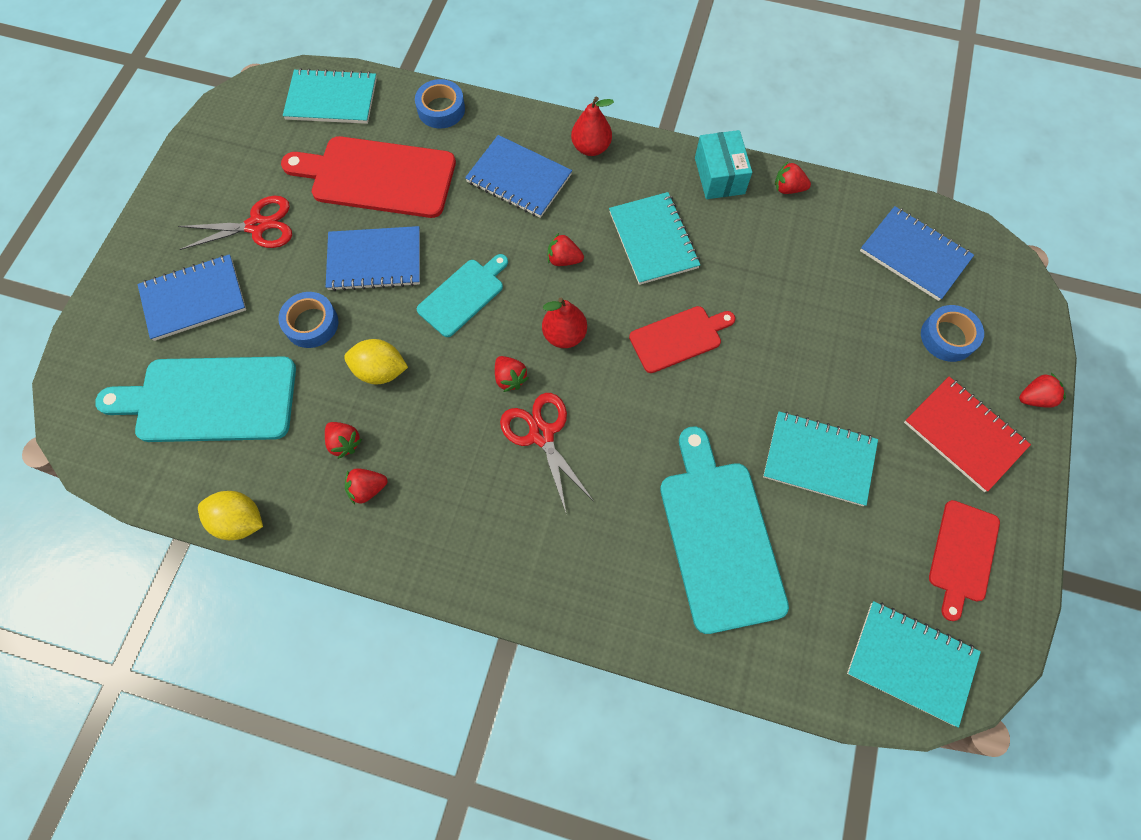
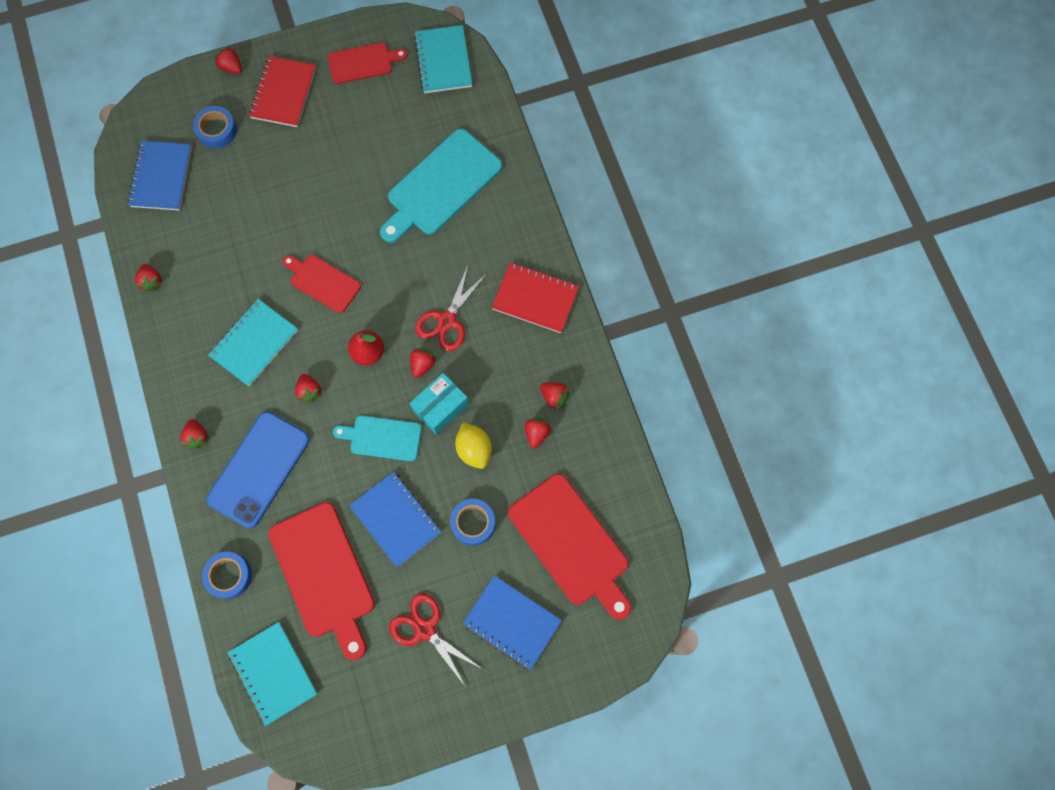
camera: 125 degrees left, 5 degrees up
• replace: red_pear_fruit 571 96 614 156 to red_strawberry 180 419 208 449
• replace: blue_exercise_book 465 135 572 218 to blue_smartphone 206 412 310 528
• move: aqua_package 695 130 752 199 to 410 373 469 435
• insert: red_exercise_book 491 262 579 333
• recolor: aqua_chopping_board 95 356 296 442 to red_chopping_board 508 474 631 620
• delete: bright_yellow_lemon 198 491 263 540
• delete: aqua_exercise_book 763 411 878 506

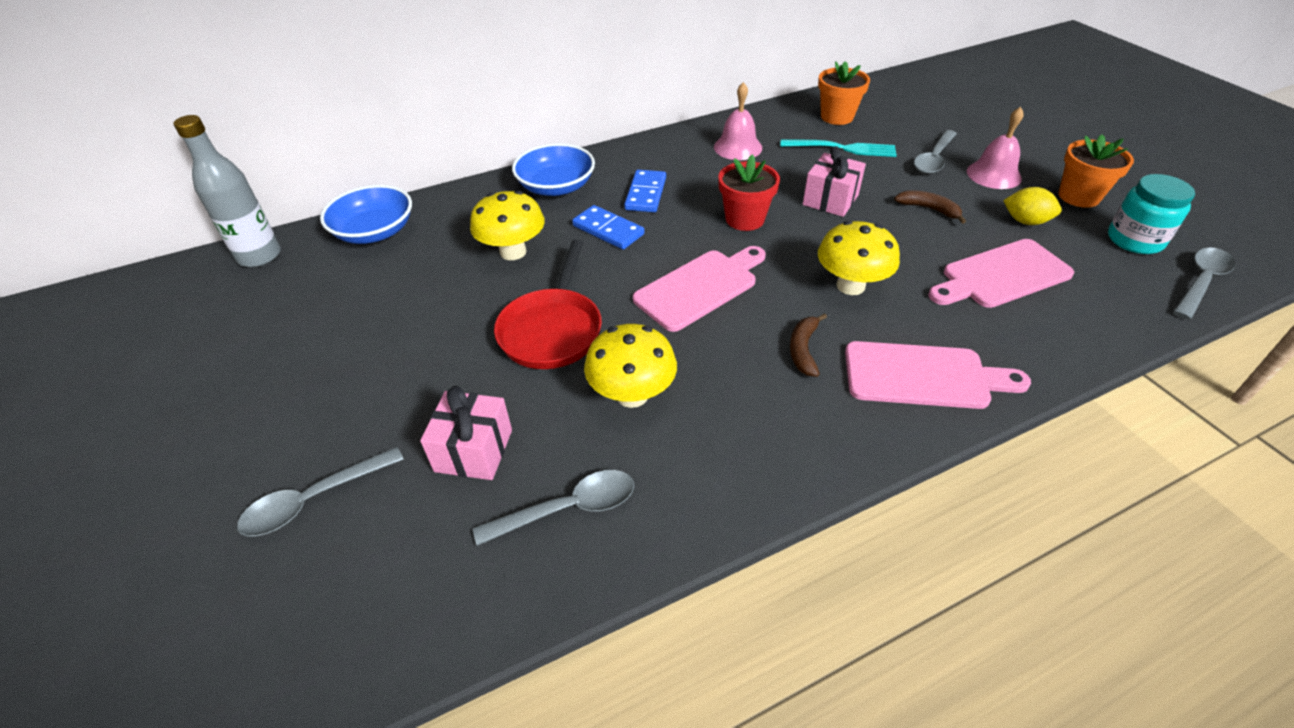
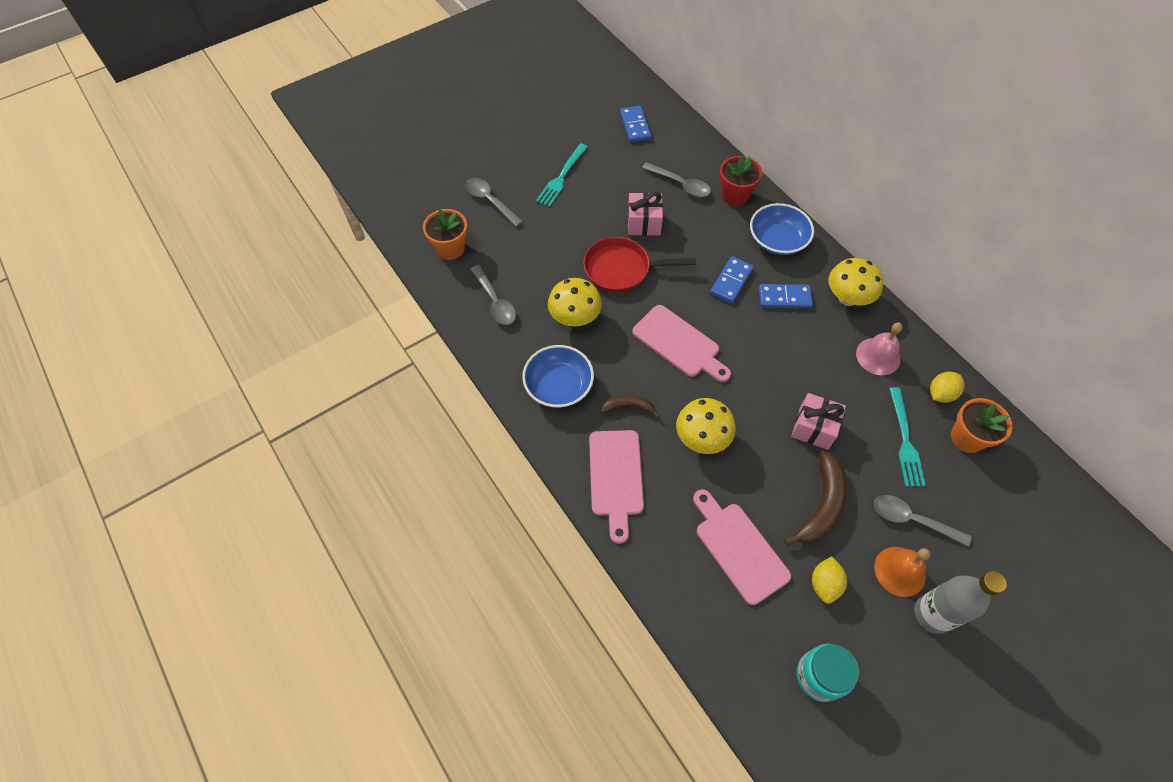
camera: 80 degrees right, 15 degrees up
• move: orange-coloured_potted_plant 1058 134 1134 208 to 423 209 467 260
• move: blue_deep_dish 320 185 412 244 to 522 345 594 408
• insert: aqua_dinner_fork 536 143 588 207
• insert: blue_domino_piece 620 106 651 142
• move: pink_gift 420 386 512 480 to 627 192 663 236
• move: gray_tablespoon 1173 248 1235 320 to 642 162 711 197
• move: red_potted_plant 718 154 780 231 to 720 155 762 206
• resize: dark_brown_banana 894 190 966 224 = 784 450 847 546 x1.76
• move: bright_yellow_mushroom 470 191 545 260 to 829 258 883 306
• recolor: pink_school_bell 967 107 1024 189 to orange-coloured_school_bell 874 547 931 597
• move: gray_bottle 174 115 281 267 to 914 571 1006 634
• insert: bright_yellow_lemon 930 372 965 403

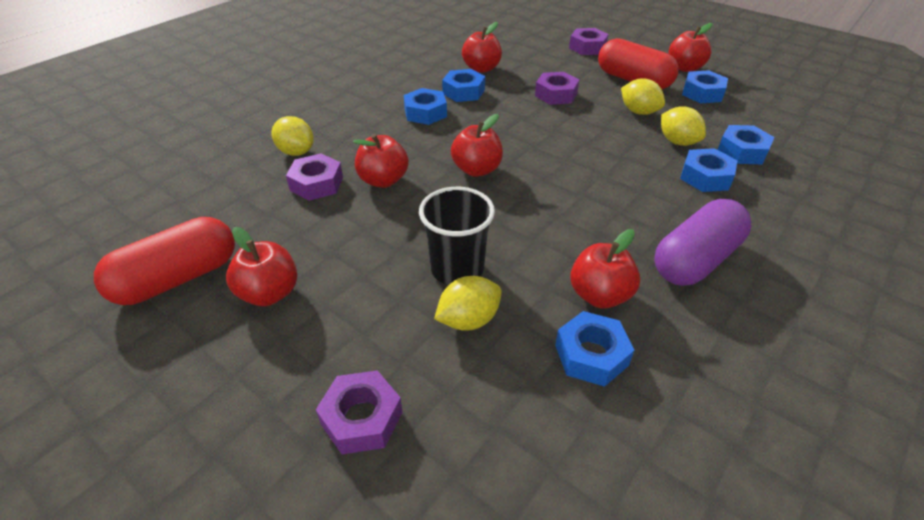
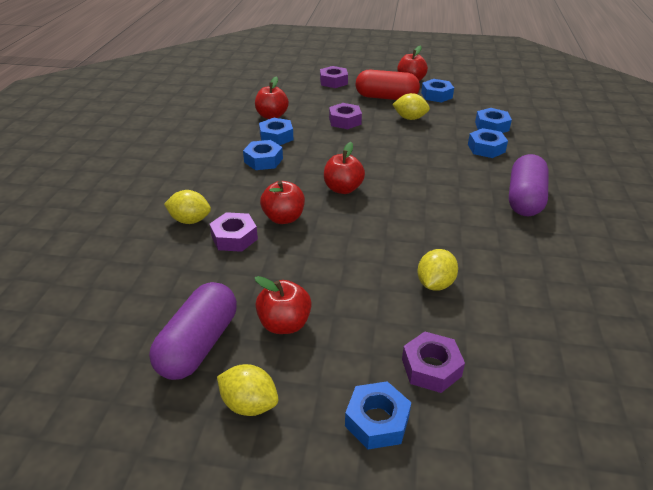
camera: 30 degrees left, 5 degrees down
• recolor: red_capsule 94 217 235 305 to violet_capsule 149 282 237 380
• move: bright_yellow_lemon 661 106 706 146 to 217 364 279 416
• move: blue_nut 555 311 634 387 to 345 381 411 450
• delete: jet-black_cup 419 187 495 285
• delete: red_toy_apple 570 229 640 308

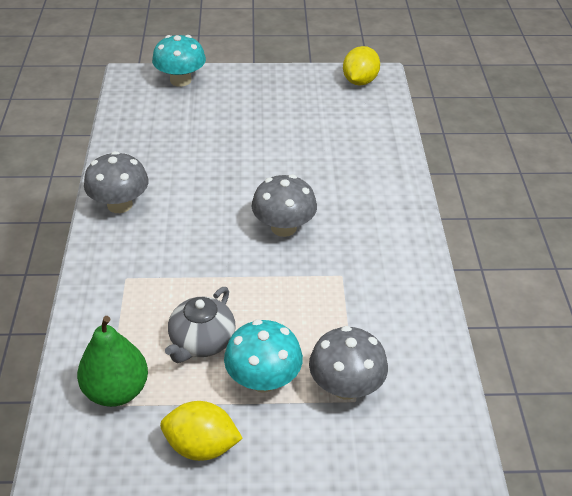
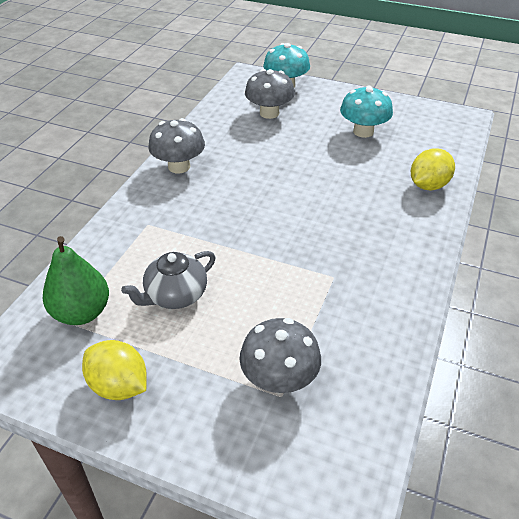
camera: 25 degrees right, 0 degrees up
• move: gray_mushroom 251 174 317 237 to 245 69 295 119
• move: aqua_mushroom 224 319 303 393 to 340 85 393 138
• move: bright_yellow_lemon 343 46 380 85 to 411 148 455 190

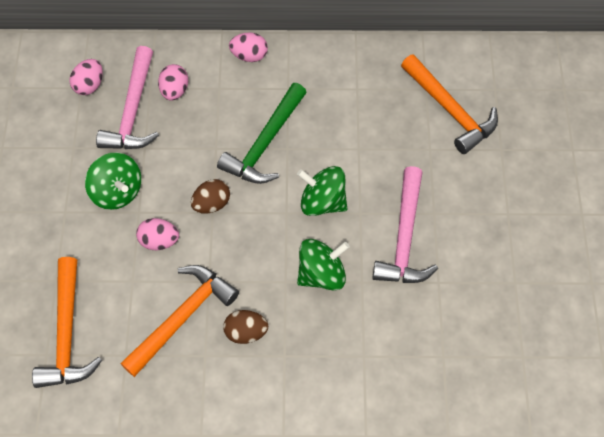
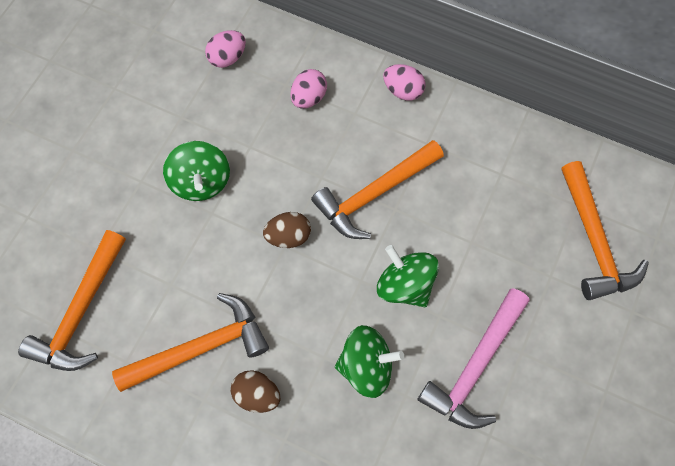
camera: 25 degrees right, 5 degrees up
• recolor: green_carpenter's_hammer 217 83 307 184 to orange-coloured_carpenter's_hammer 311 140 444 239
• delete: pink_carpenter's_hammer 96 46 159 149
• delete: pink_egg_shape 136 218 179 250

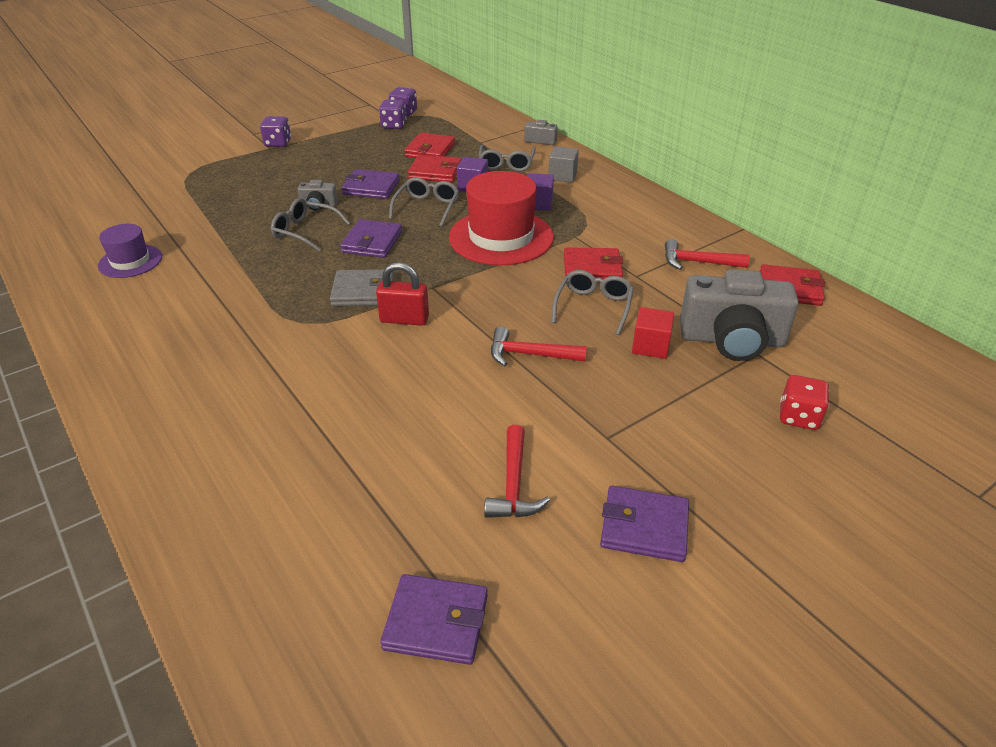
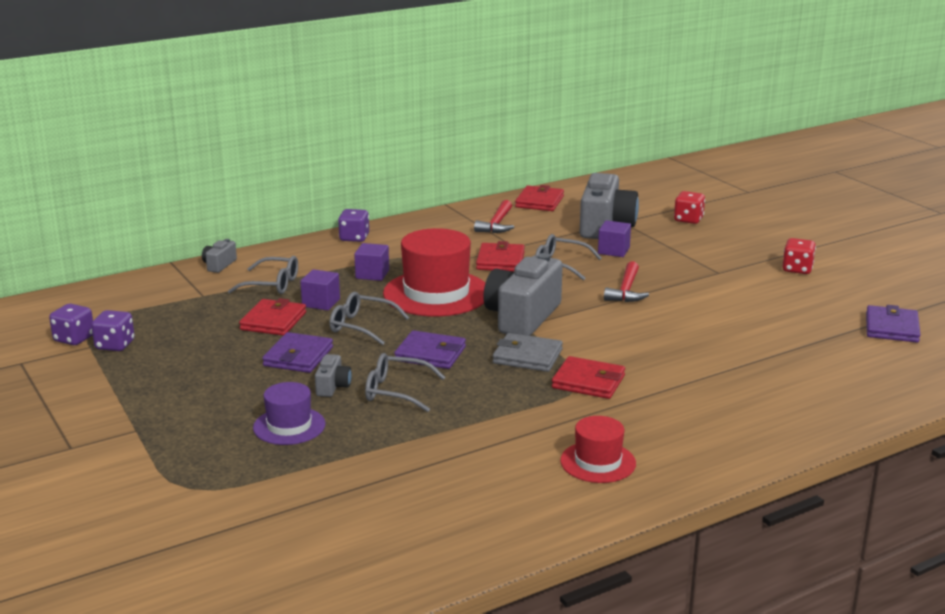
camera: 85 degrees left, 15 degrees down
• move: violet_top_hat 98 224 162 278 to 253 382 326 445
• move: violet_die 260 116 291 147 to 338 209 369 242
• rotate: gray_glasses 271 198 350 252 = 365 353 446 412 75 degrees clockwise
• insert: gray_photo_camera 483 253 563 336
• rotate: gray_billfold 330 269 394 306 = 493 333 563 372 75 degrees counterclockwise
• move: red_billfold 404 132 455 158 to 552 356 625 399
• insert: red_top_hat 560 416 636 483
• recolor: red_block 632 307 674 359 to violet_block 598 220 631 257
• replace: violet_billfold 600 486 689 562 to red_die 782 238 816 274
• delete: red_padlock 376 262 429 326
• delete: red_carpenter's_hammer 484 425 550 518
• delete: gray_block 549 146 579 183

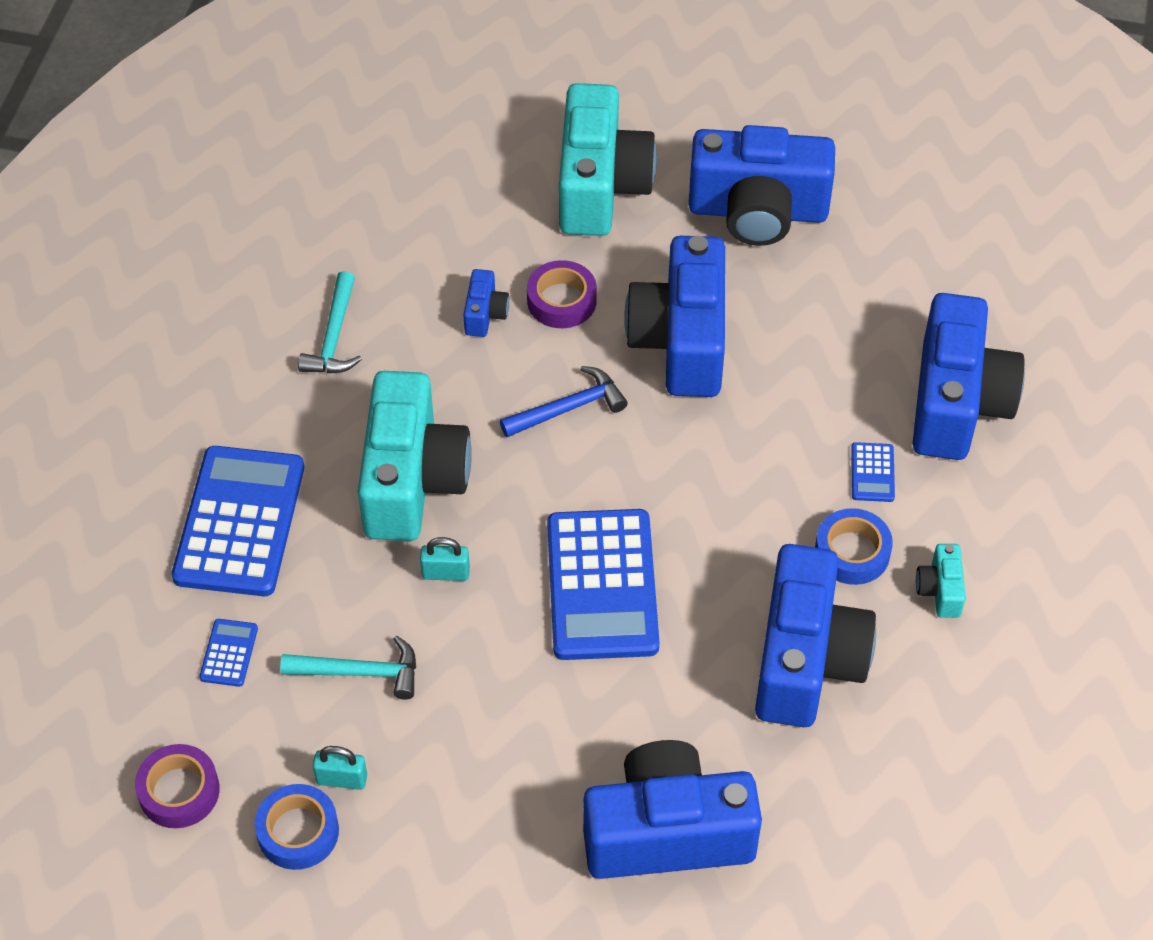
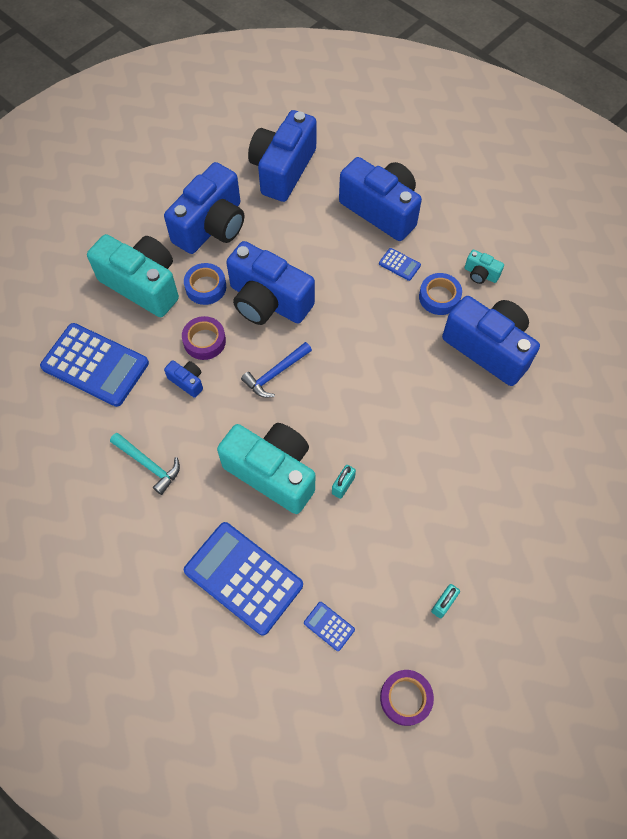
camera: 60 degrees left, 10 degrees up
• move: blue_pocket_calculator 547 509 659 660 to 40 323 149 407
• move: blue_roll_of_tape 255 784 339 870 to 184 263 226 305
• rotate: blue_carpenter's_hammer 500 366 628 437 = 241 342 312 398 135 degrees counterclockwise
• move: blue_photo_camera 583 740 762 879 to 248 110 316 202
• delete: aqua_carpenter's_hammer 280 636 416 700

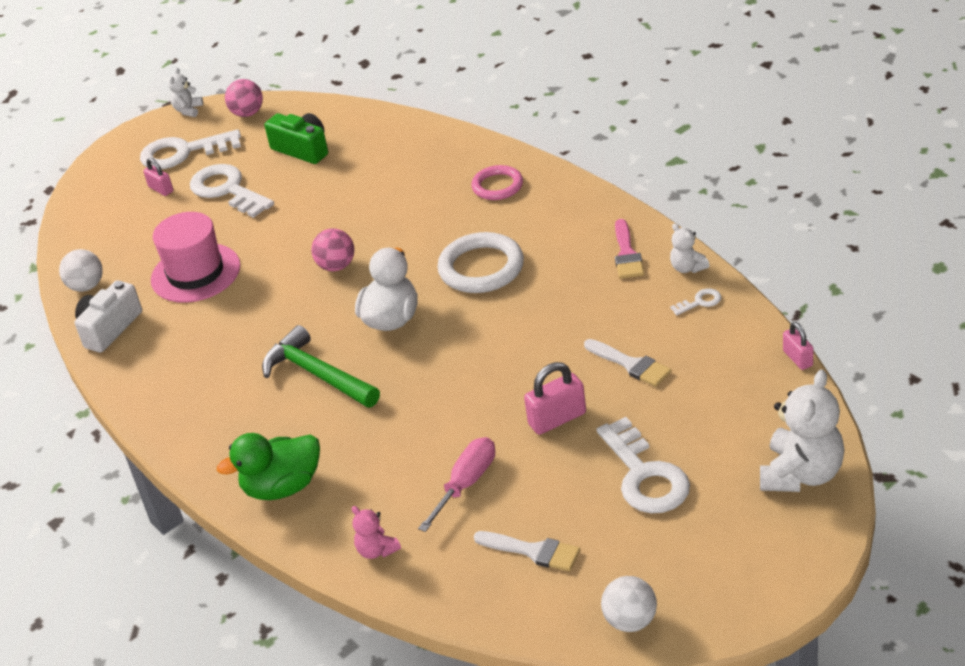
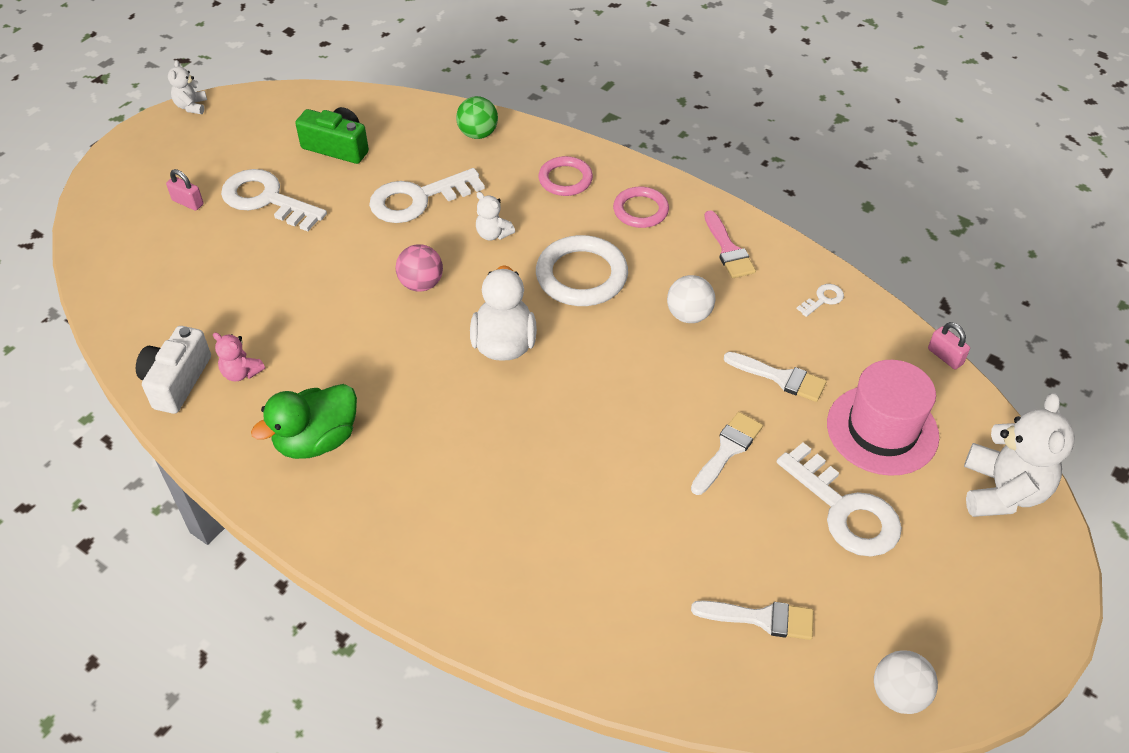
camera: 20 degrees left, 10 degrees up
• move: pink_teddy 352 506 401 559 to 213 332 265 381
• move: green_duck 217 433 320 500 to 251 384 357 459
• move: pure_white_key 140 129 241 169 to 369 168 485 223
• insert: green_ball 456 96 498 139
• move: pure_white_teddy 670 223 710 273 to 476 192 515 241
• insert: pink_torus 613 186 669 228
• move: pure_white_ball 59 249 103 292 to 667 275 715 323
• replace: pink_padlock 524 362 586 435 to pure_white_paint_brush 691 412 763 495
• move: pink_top_hat 151 212 240 303 to 827 360 939 476
• delete: pink_ball 225 79 263 117
• delete: green_carpenter's_hammer 262 325 380 408
• delete: pink_screwdriver 418 437 495 532

